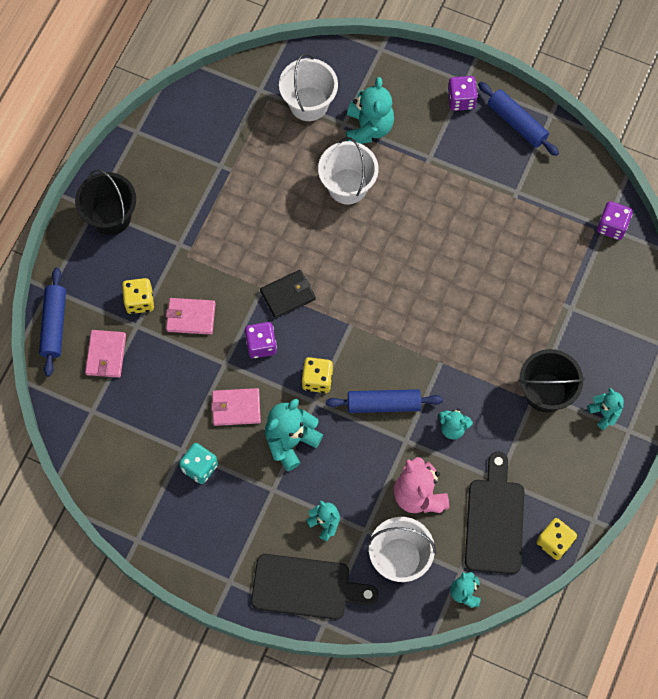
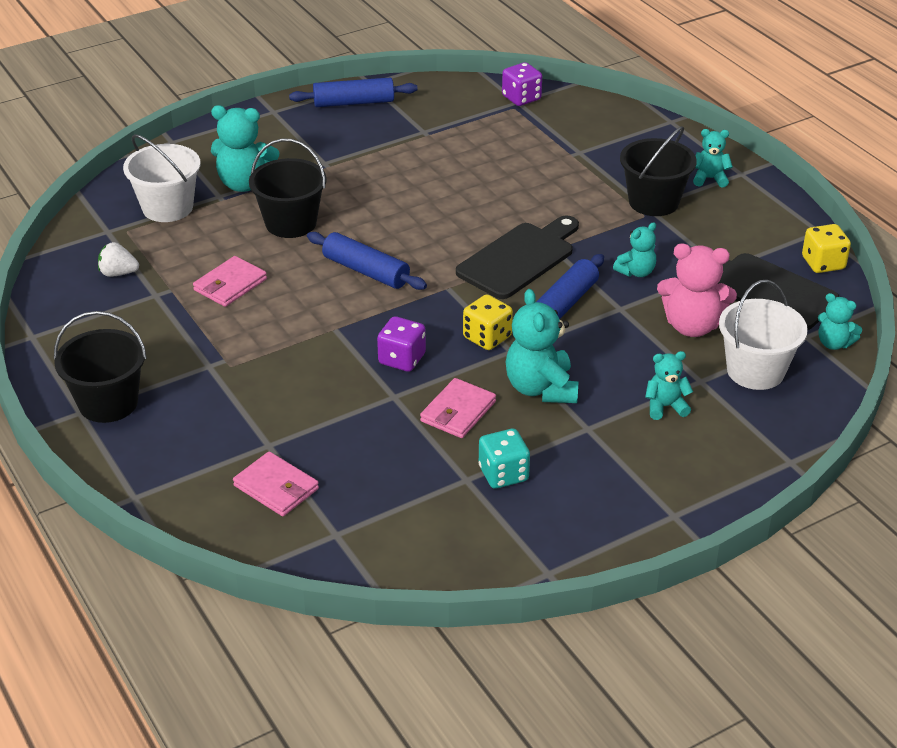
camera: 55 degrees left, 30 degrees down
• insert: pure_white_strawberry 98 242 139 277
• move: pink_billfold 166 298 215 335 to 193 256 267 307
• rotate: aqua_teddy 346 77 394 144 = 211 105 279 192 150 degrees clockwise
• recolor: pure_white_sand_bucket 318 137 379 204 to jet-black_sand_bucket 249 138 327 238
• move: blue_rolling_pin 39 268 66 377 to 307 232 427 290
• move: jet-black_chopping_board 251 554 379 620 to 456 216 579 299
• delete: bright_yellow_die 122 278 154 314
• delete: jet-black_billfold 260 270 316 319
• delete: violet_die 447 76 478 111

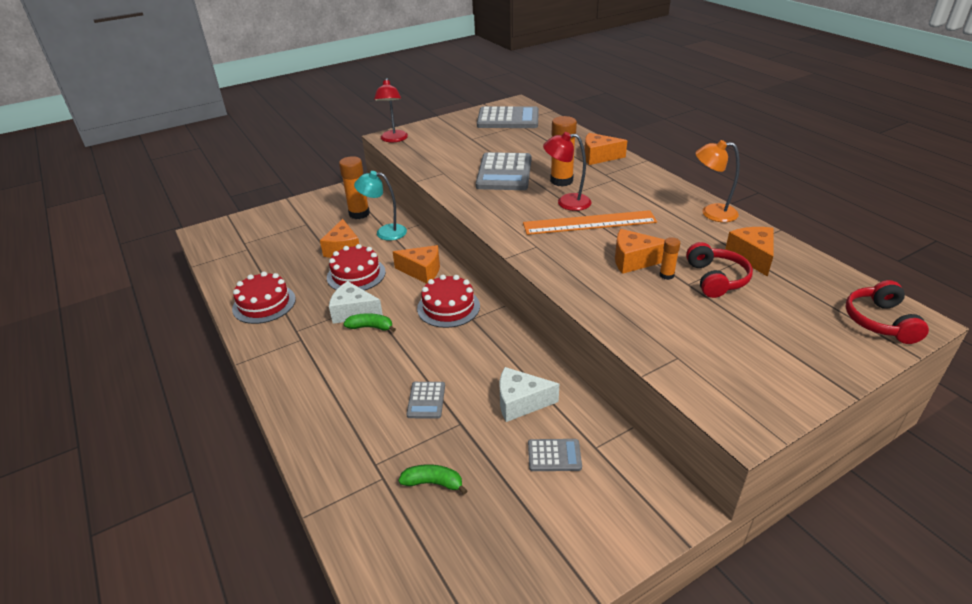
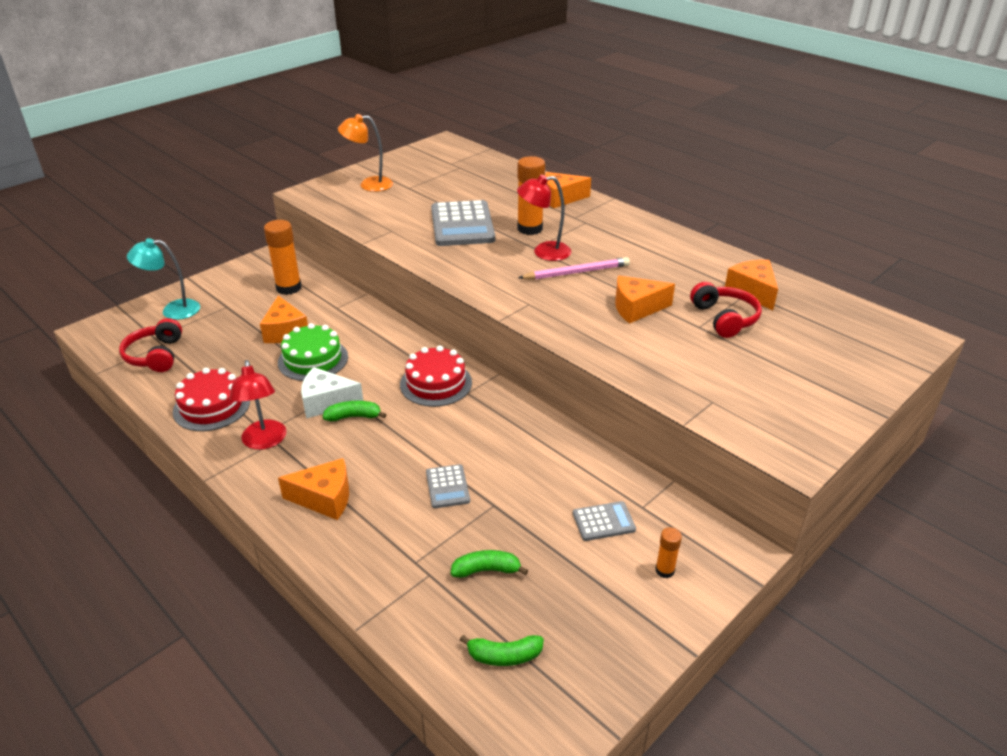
camera: 15 degrees left, 0 degrees up
• move: red_headphones 845 280 929 344 to 119 318 182 372
• move: aqua_lamp 354 171 407 241 to 127 238 200 320
• move: red_lamp 374 78 408 142 to 229 360 286 450
• recolor: red_cake 327 244 386 291 to green_cake 278 323 348 381
• move: orange-coloured_cheese 393 245 440 284 to 278 458 349 520
• move: orange-coloured_lamp 695 140 740 222 to 338 114 393 192
• insert: green_banana 460 635 544 666
• replace: orange-coloured_measuring_stick 523 210 657 235 to pink_wooden_pencil 518 257 630 280
• move: orange-coloured_glue 659 237 680 280 to 655 527 682 578
• delete: gray_pocket_calculator 477 106 539 128
• delete: pure_white_cheese 500 367 559 422

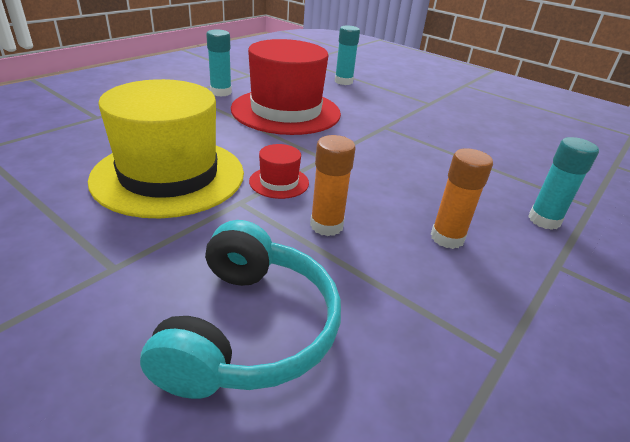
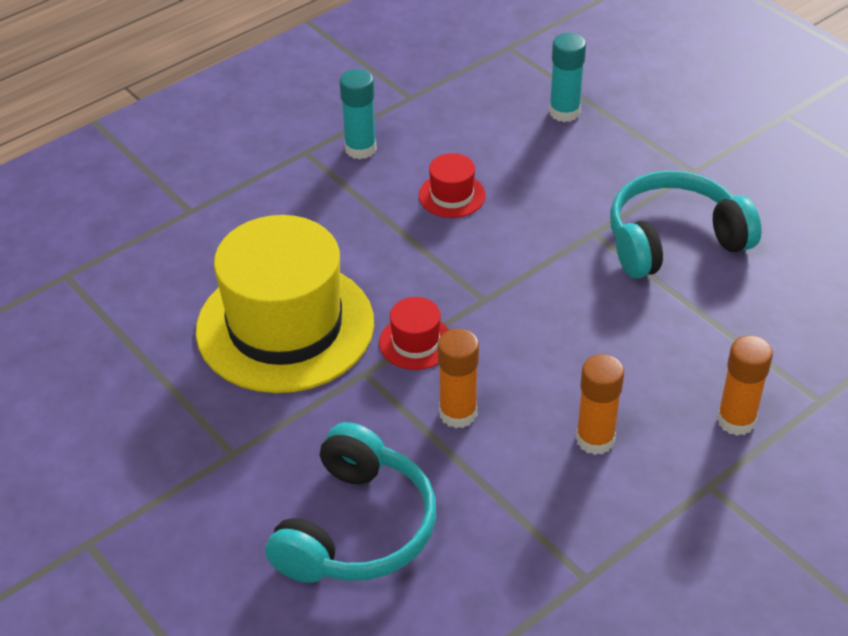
camera: 15 degrees right, 10 degrees up
• resize: red_top_hat 231 39 341 135 = 419 153 486 218 x0.41
• insert: aqua_headphones 610 171 761 279
• recolor: aqua_glue 528 137 599 230 to orange-coloured_glue 717 335 773 436

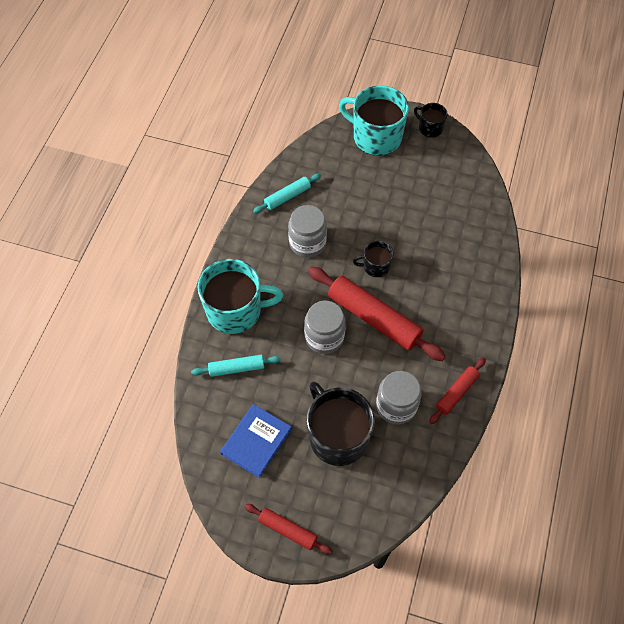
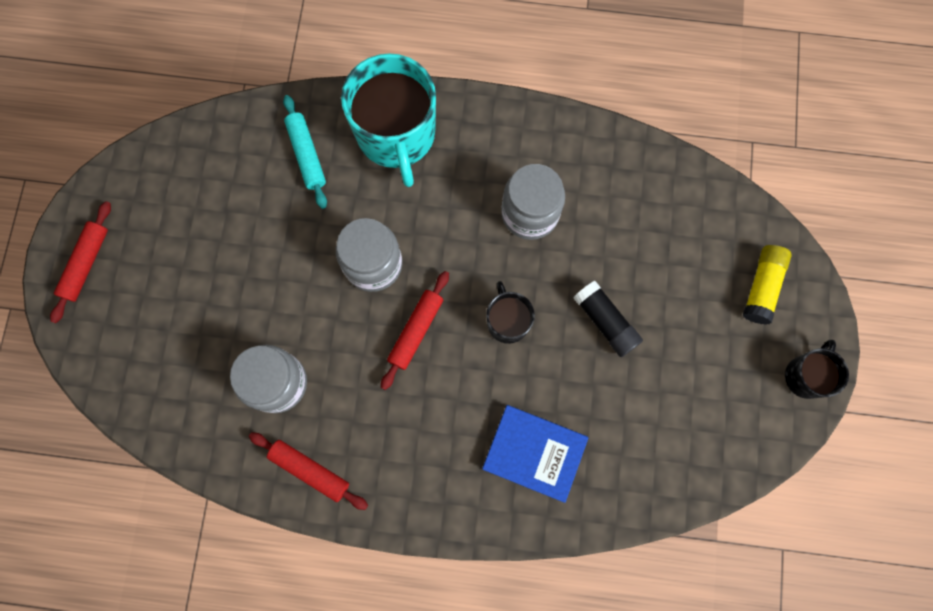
camera: 80 degrees right, 15 degrees up
• resize: red_rolling_pin 308 266 446 361 = 381 271 449 390 x0.53
• move: blue_hardback 220 404 292 478 to 482 405 588 503
• insert: jet-black_glue 573 281 643 357
• replace: aqua_tea_mug 339 85 409 156 to bright_yellow_glue 743 245 792 325
• delete: aqua_rolling_pin 253 173 321 214
• delete: jet-black_tea_mug 307 381 375 466

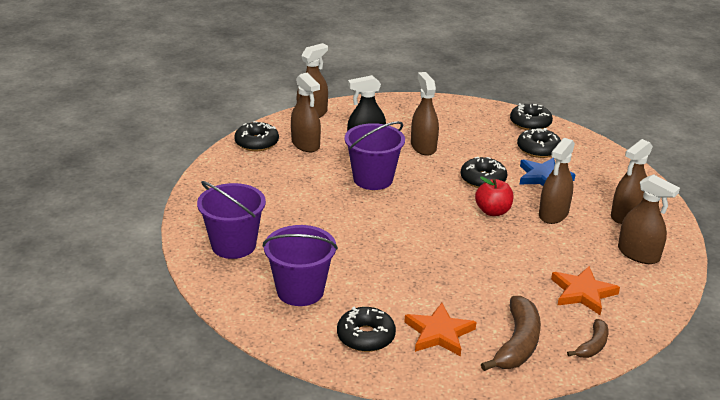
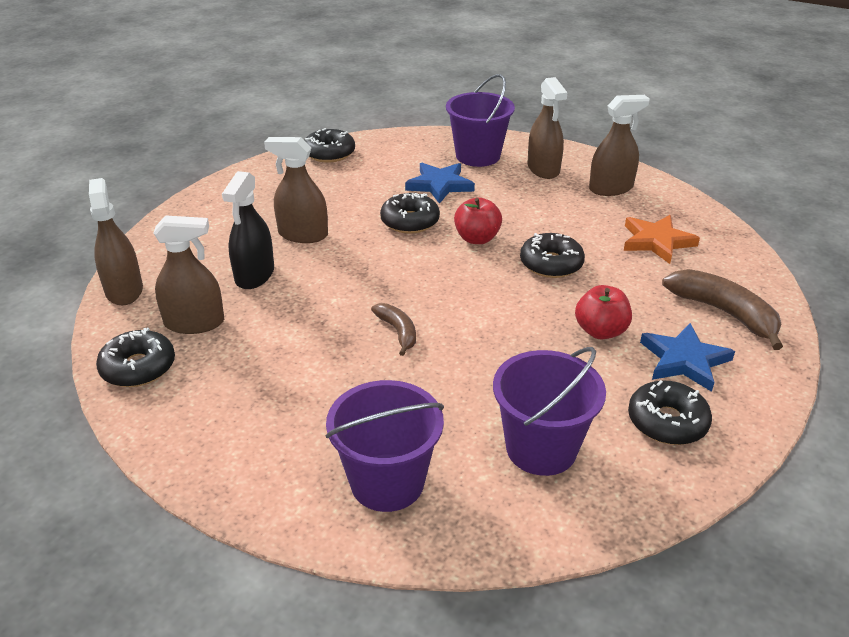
camera: 60 degrees left, 5 degrees up
• move: dark_brown_banana 567 319 609 358 to 371 303 416 356
• move: violet_sand_bucket 344 121 405 190 to 446 74 515 167
• move: jet-black_glazed_donut 517 128 561 158 to 520 233 585 278
• insert: red_toy_apple 575 285 632 340
• recolor: orange-coloured_five-pointed_star 404 303 476 356 to blue_five-pointed_star 640 323 735 392
• delete: dark_brown_spray_bottle 539 138 575 224

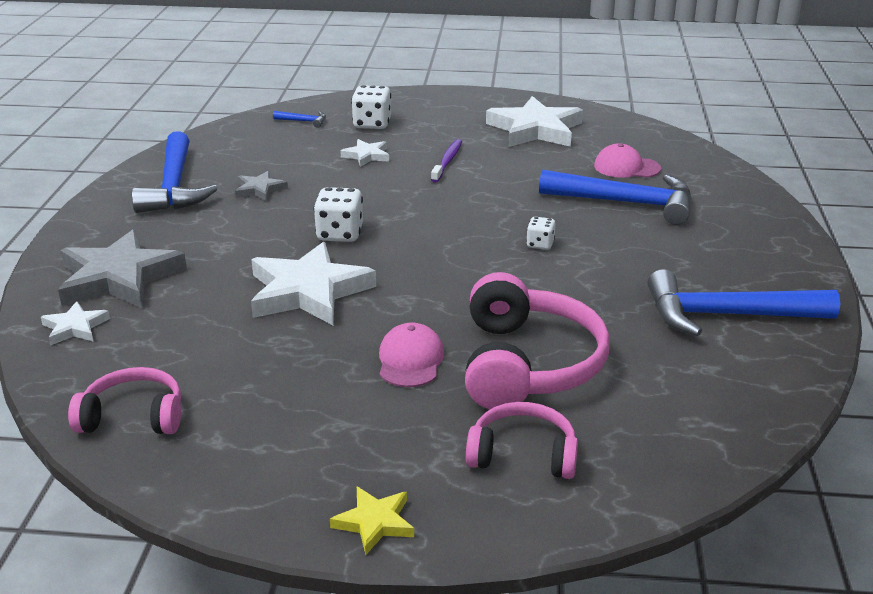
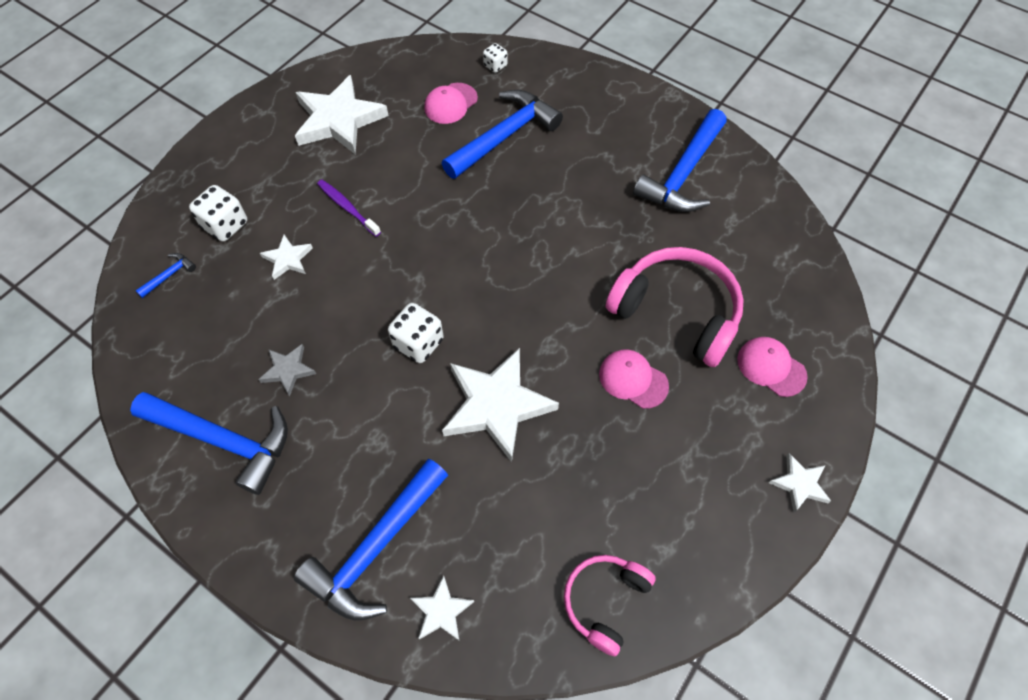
camera: 60 degrees left, 30 degrees up
• replace: gray_five-pointed_star 58 229 187 308 to blue_carpenter's_hammer 294 458 448 620
• move: pure_white_die 526 217 556 250 to 483 43 508 73
• replace: pink_headphones 466 402 578 479 to pink_peaked_cap 737 337 808 397
• recolor: bright_yellow_five-pointed_star 330 487 414 555 to pure_white_five-pointed_star 769 453 831 513

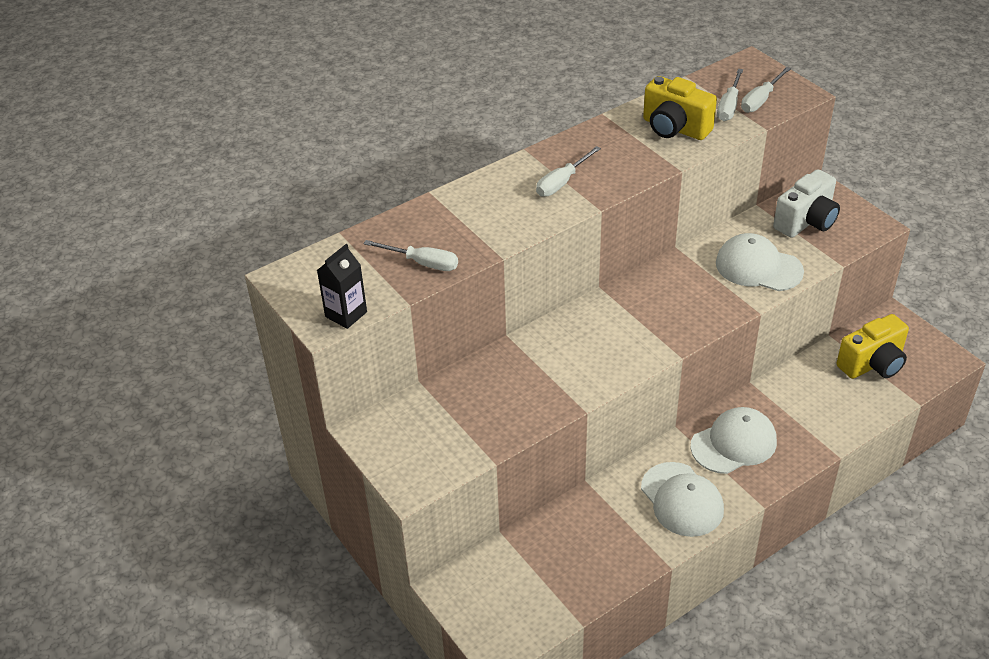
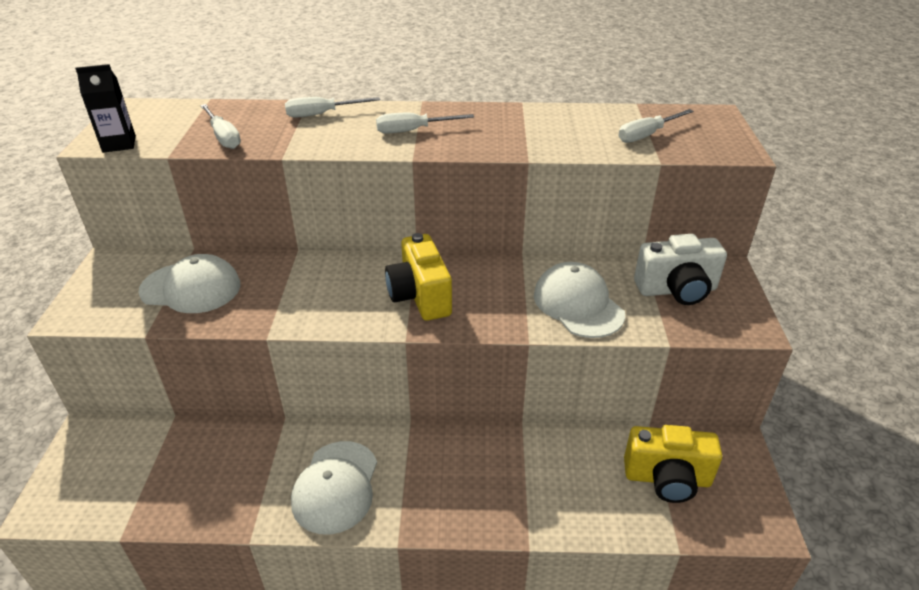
camera: 35 degrees right, 5 degrees down
• move: pure_white_peaked_cap 690 407 777 474 to 139 254 240 313
• move: pure_white_screwdriver 741 67 791 113 to 285 97 380 118
• move: bright_yellow_photo_camera 643 76 717 140 to 385 233 452 321

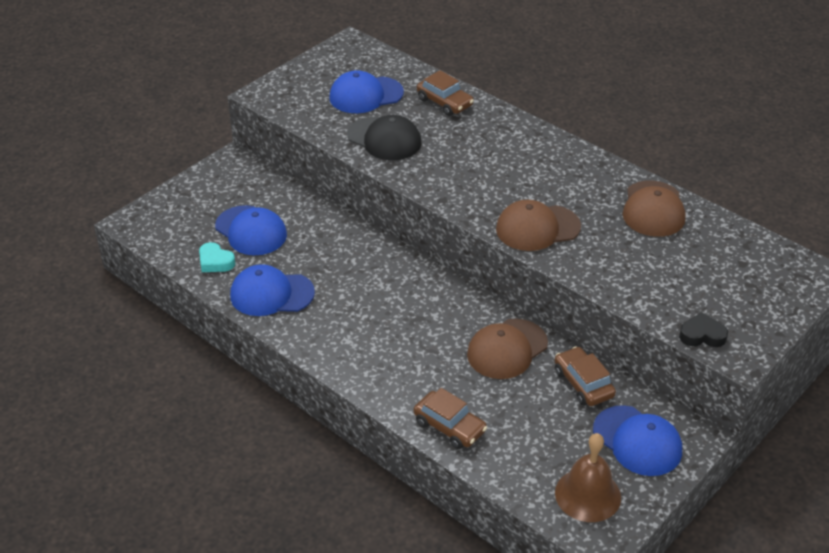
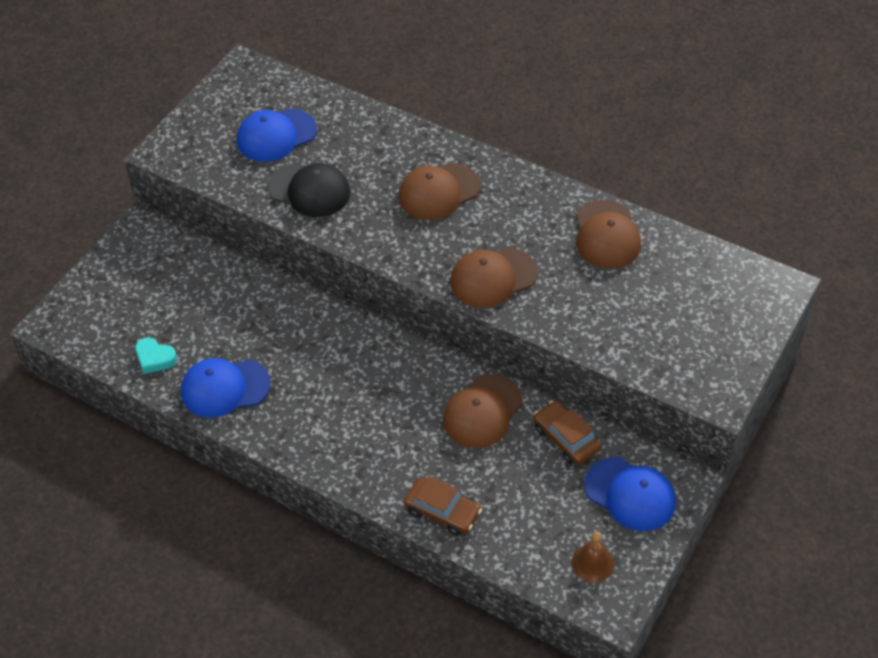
camera: 10 degrees left, 10 degrees up
• insert: dark_brown_peaked_cap 398 163 481 220
• resize: dark_brown_school_bell 555 433 621 522 = 571 532 614 582 x0.65
• delete: blue_peaked_cap 215 205 287 255
• delete: dark_brown_car 417 70 474 116
• delete: jet-black_heart_shape 679 312 728 347

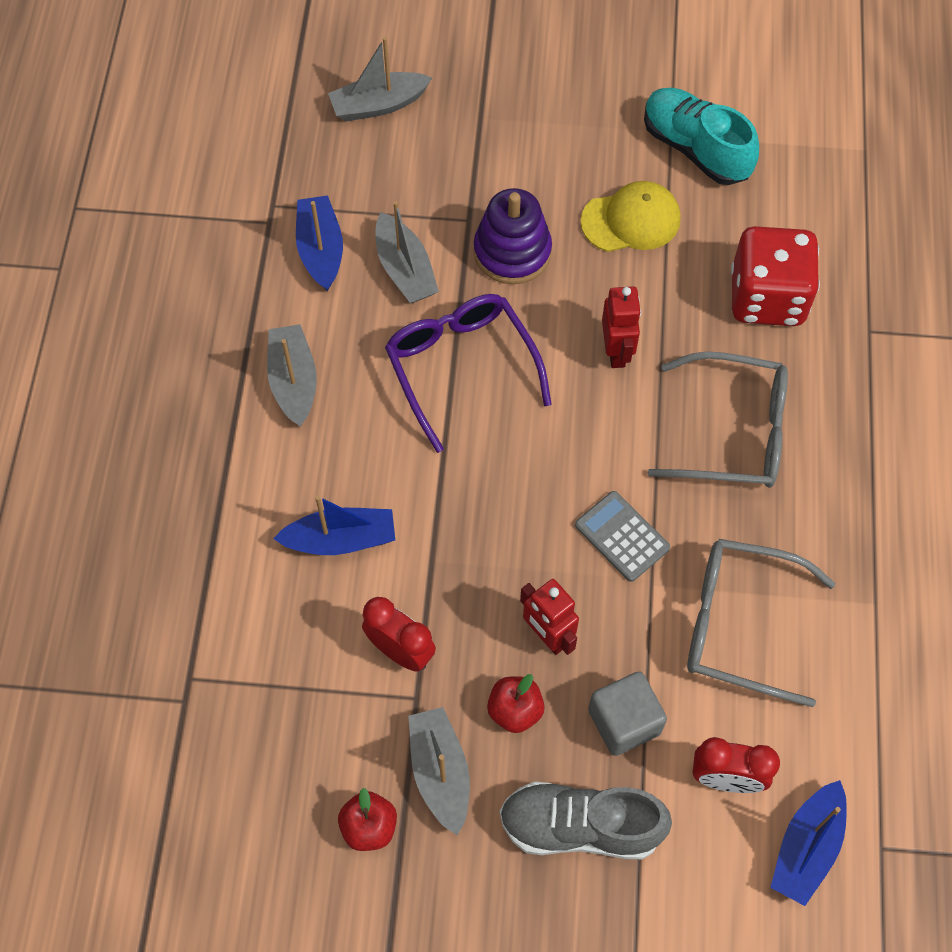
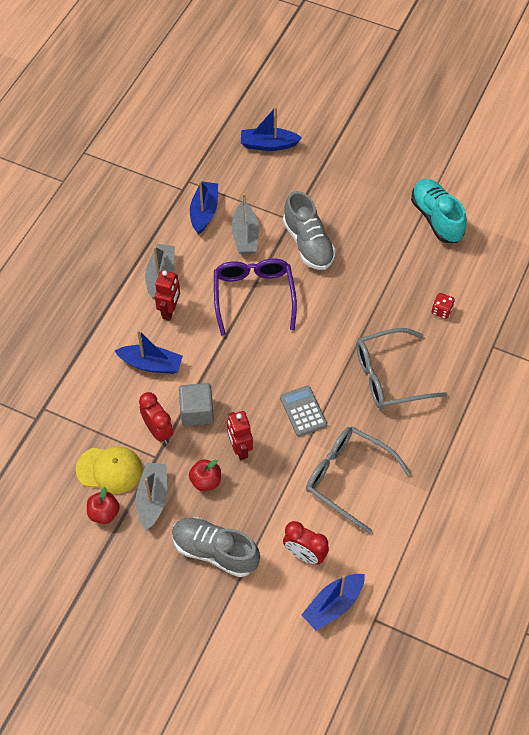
camera: 20 degrees right, 5 degrees down
• move: bright_yellow_peaked_cap 581 181 681 252 to 76 446 143 494
• move: red_toy_robot 602 286 641 368 to 155 270 180 321
• move: gray_block 588 671 667 756 to 179 383 214 426
• recolor: gray_toy_boat 328 37 432 121 to blue_toy_boat 241 106 302 151
• replace: violet_stacking_rings 474 188 552 284 to gray_shoe 283 191 336 270
• rotate: gray_glasses 648 351 788 488 = 356 328 448 409 135 degrees clockwise
• resize: red_die 731 226 820 326 = 432 293 455 319 x0.40

